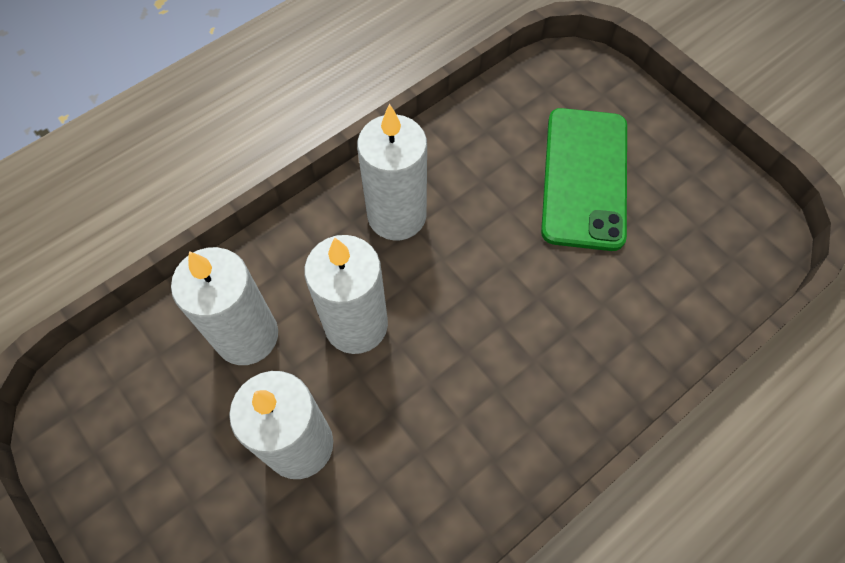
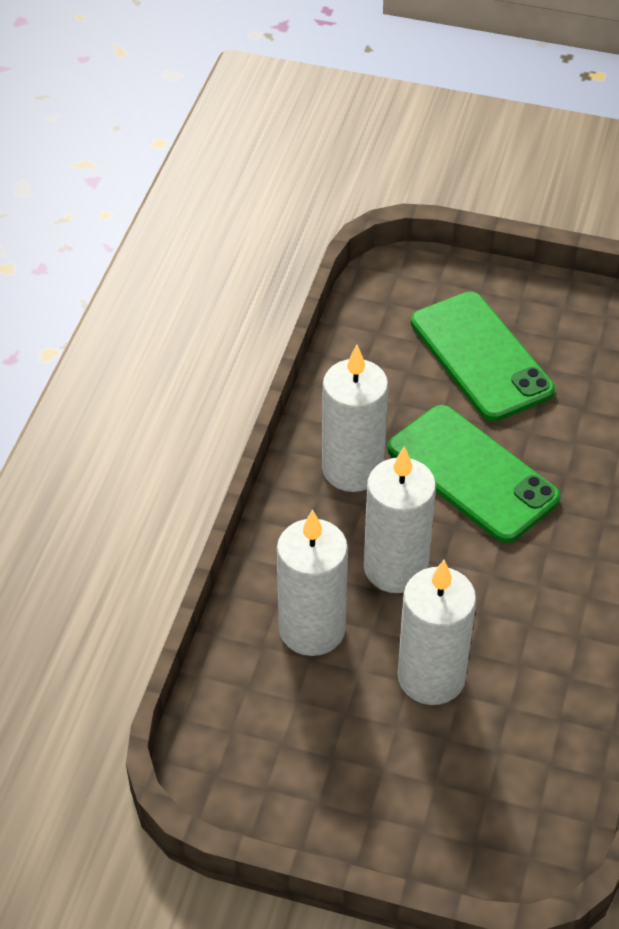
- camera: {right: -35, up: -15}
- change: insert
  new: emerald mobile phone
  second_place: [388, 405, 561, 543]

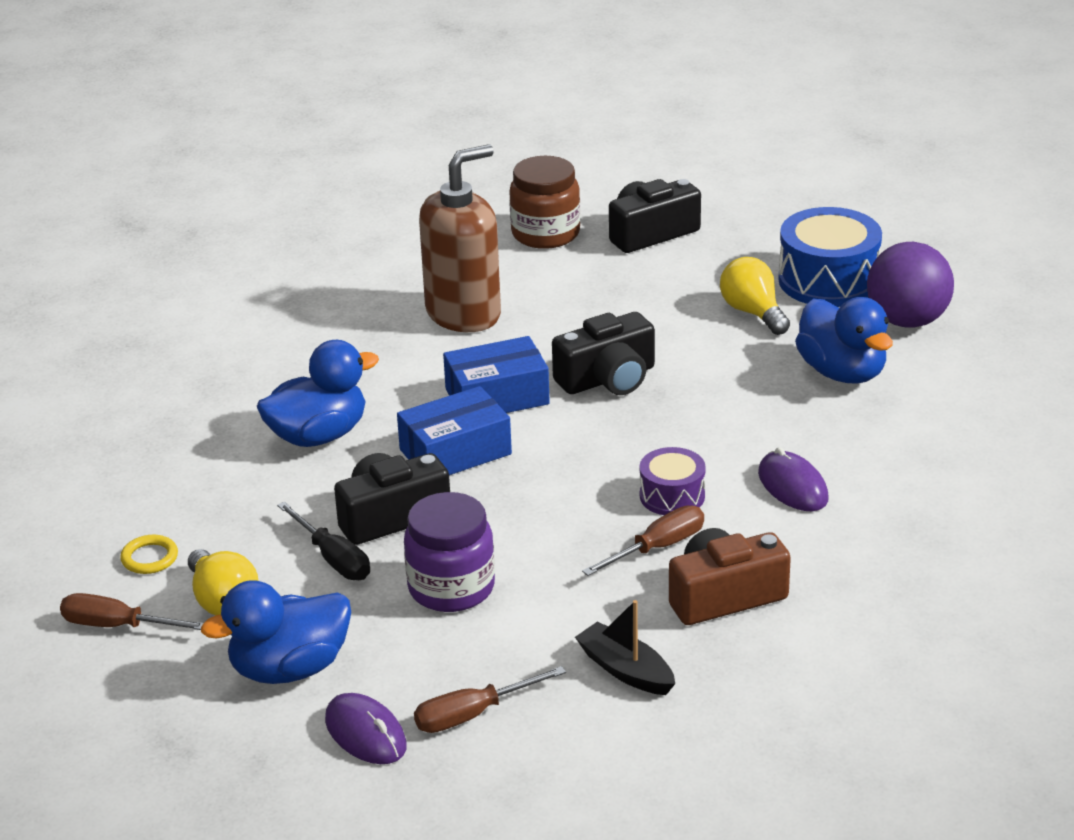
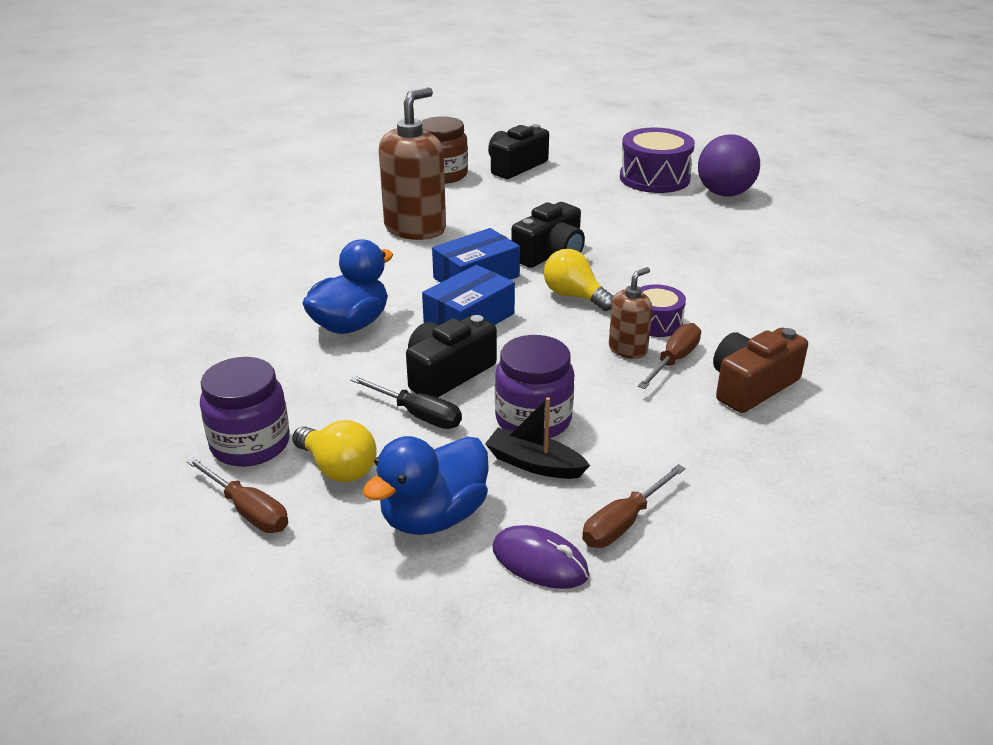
- camera: {right: -20, up: 0}
- change: delete
  old: purple PC mouse
  first_place: [758, 447, 829, 511]
- change: delete
  old: royal blue duck
  first_place: [795, 297, 893, 384]
- change: insert
  new: dark brown pump bottle
  second_place: [609, 267, 652, 359]
- change: move
  old: jet-black toy boat
  first_place: [575, 600, 675, 695]
  second_place: [485, 397, 590, 479]
- change: move
  old: golden bulb
  first_place: [720, 257, 790, 335]
  second_place: [544, 249, 614, 311]
- change: replace
  old: golden hoop
  new: purple jam jar
  first_place: [120, 535, 178, 574]
  second_place: [200, 357, 290, 467]
- change: recolor
  old: royal blue toy drum
  new: purple toy drum
  first_place: [778, 207, 882, 307]
  second_place: [620, 128, 695, 193]
- change: rotate
  old: dark brown screwdriver
  first_place: [60, 593, 204, 630]
  second_place: [186, 457, 288, 533]
  degrees: -135

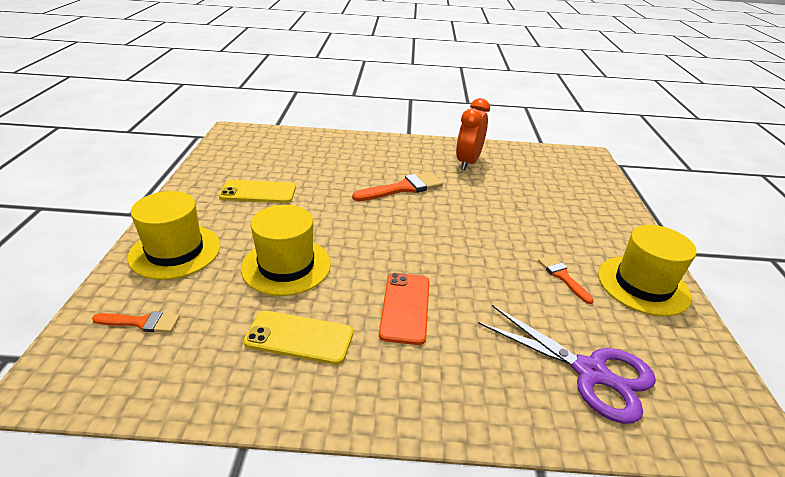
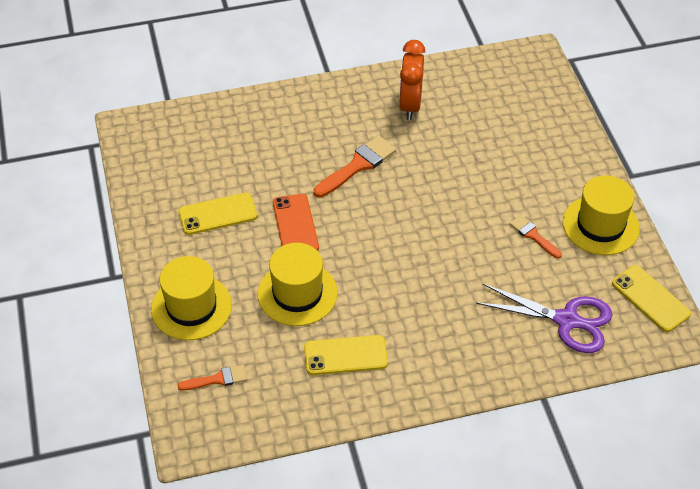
- camera: {right: -15, up: 15}
- change: insert
  new: golden mobile phone
  second_place: [612, 265, 691, 332]
- change: move
  old: orange mobile phone
  first_place: [379, 273, 430, 345]
  second_place: [273, 194, 319, 251]

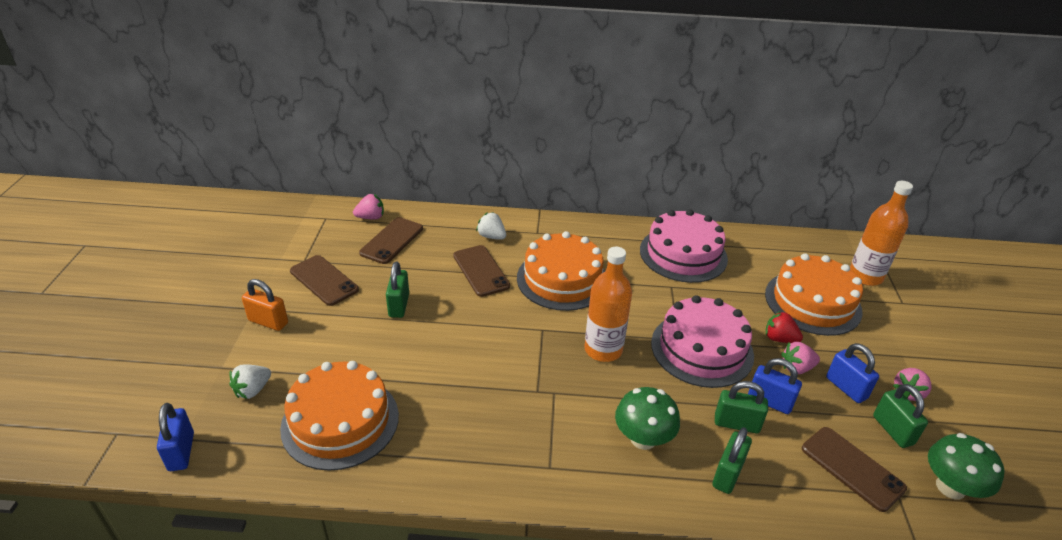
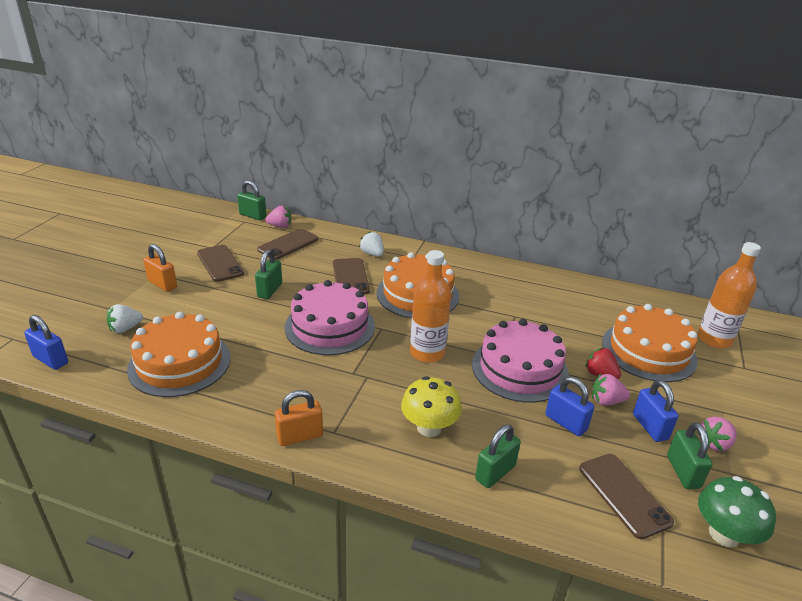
- camera: {right: 15, up: -5}
- change: insert
  new: orange lock
  second_place: [275, 390, 323, 446]
- change: move
  old: rose-pink layer cake
  first_place: [640, 209, 728, 283]
  second_place: [285, 280, 375, 355]
- change: move
  old: emerald lock
  first_place: [715, 381, 768, 433]
  second_place: [237, 181, 267, 220]
- change: recolor
  old: emerald mushroom
  new: golden mushroom
  first_place: [615, 387, 680, 450]
  second_place: [401, 376, 462, 437]
- change: rotate
  old: royal blue lock
  first_place: [157, 403, 194, 471]
  second_place: [24, 315, 68, 370]
  degrees: -60

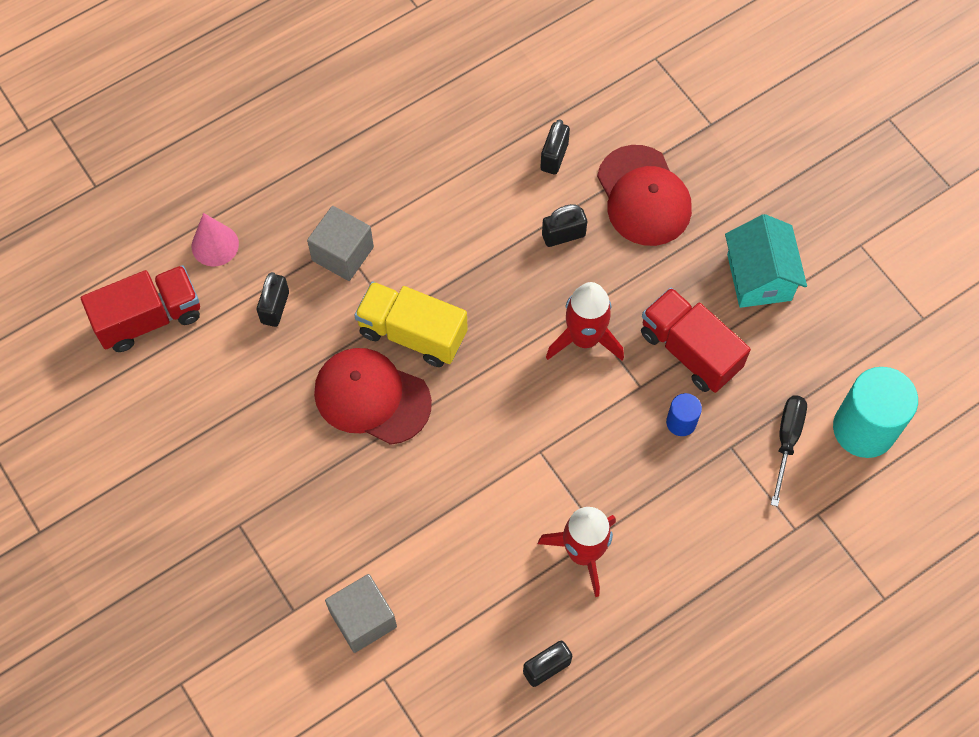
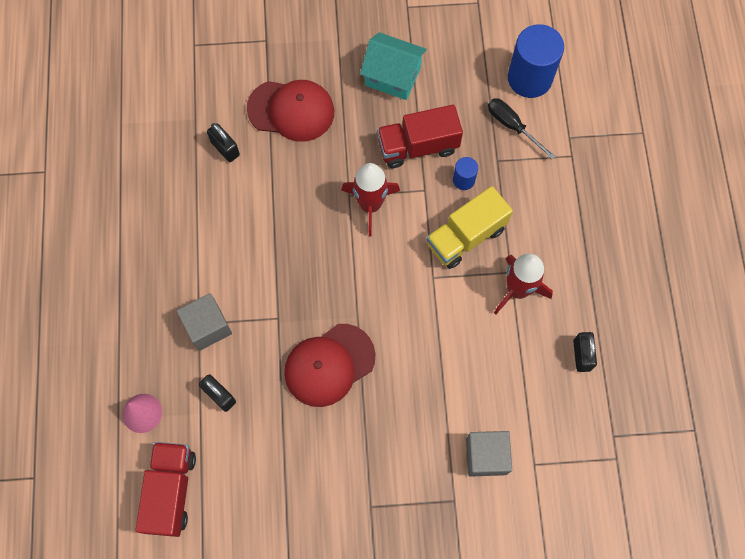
- camera: {right: -60, up: 5}
- change: delete
  old: jet-black lock
  first_place: [542, 204, 587, 247]
- change: move
  old: golden truck
  first_place: [354, 281, 468, 367]
  second_place: [426, 186, 513, 269]
- change: recolor
  old: teal cylinder shape
  new: royal blue cylinder shape
  first_place: [833, 367, 918, 458]
  second_place: [508, 24, 564, 98]

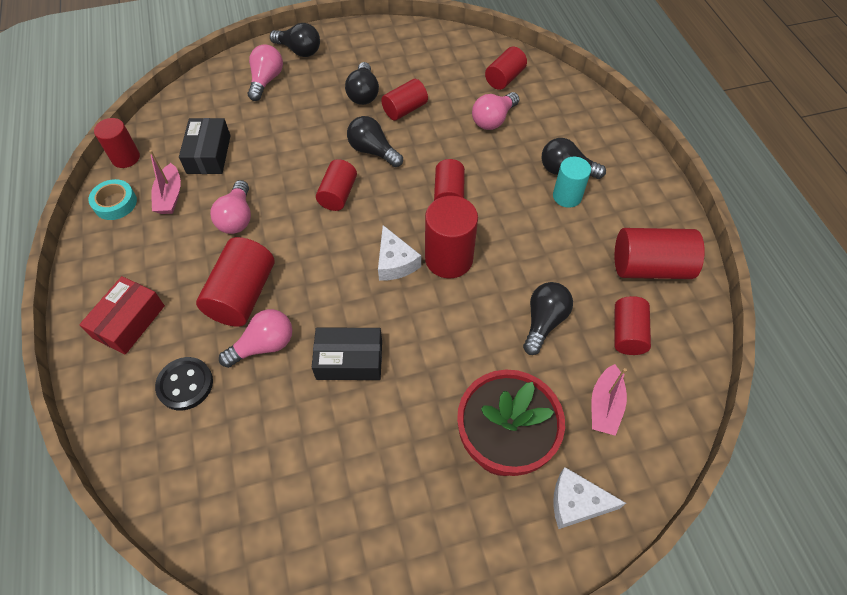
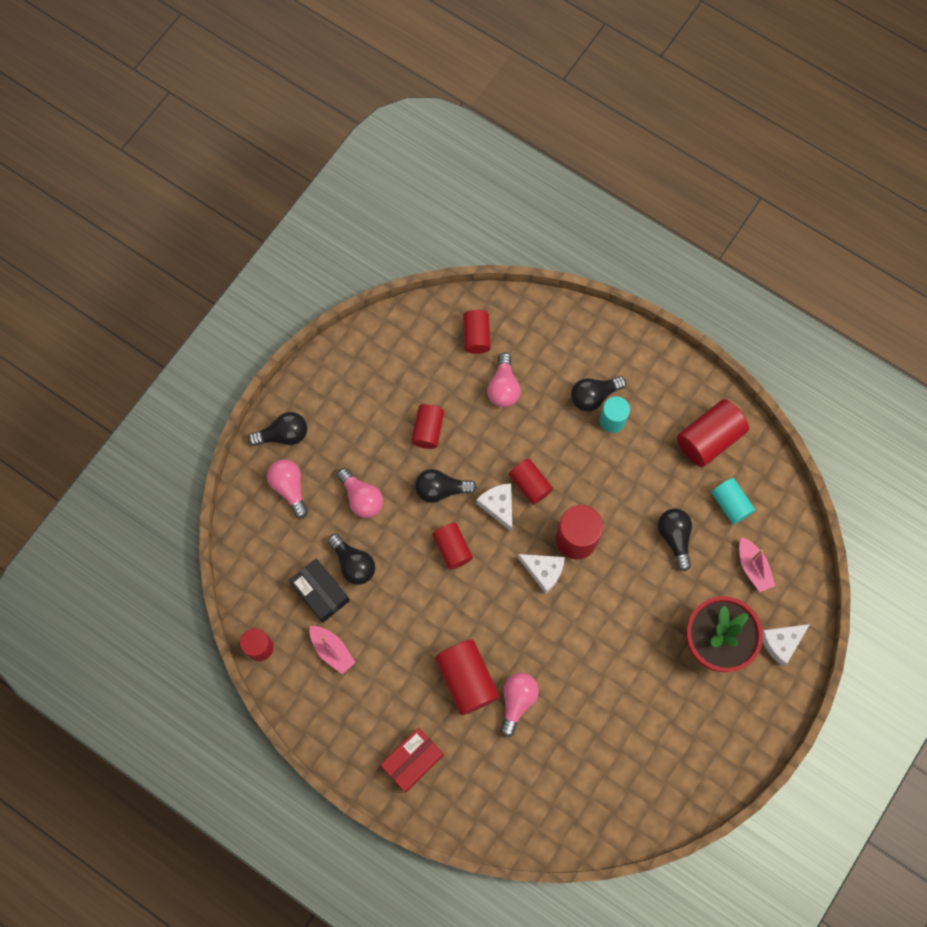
- camera: {right: -40, up: 15}
- change: delete
  old: teal tape
  first_place: [88, 179, 137, 220]
- change: delete
  old: jet-black sewing button
  first_place: [155, 357, 213, 411]
- change: delete
  old: jet-black parcel
  first_place: [312, 327, 382, 380]
- change: insert
  new: snow-white cheese wedge
  second_place: [476, 483, 512, 532]
- change: move
  old: rose-pink bulb
  first_place: [210, 180, 251, 234]
  second_place: [337, 468, 383, 518]
- change: move
  old: jet-black bulb
  first_place: [345, 62, 379, 105]
  second_place: [328, 534, 375, 585]
- change: recolor
  old: scarlet cylinder shape
  new: teal cylinder shape
  first_place: [615, 296, 651, 355]
  second_place: [711, 478, 755, 524]
- change: rotate
  old: scarlet parcel
  first_place: [79, 276, 165, 355]
  second_place: [380, 728, 444, 792]
  degrees: 60

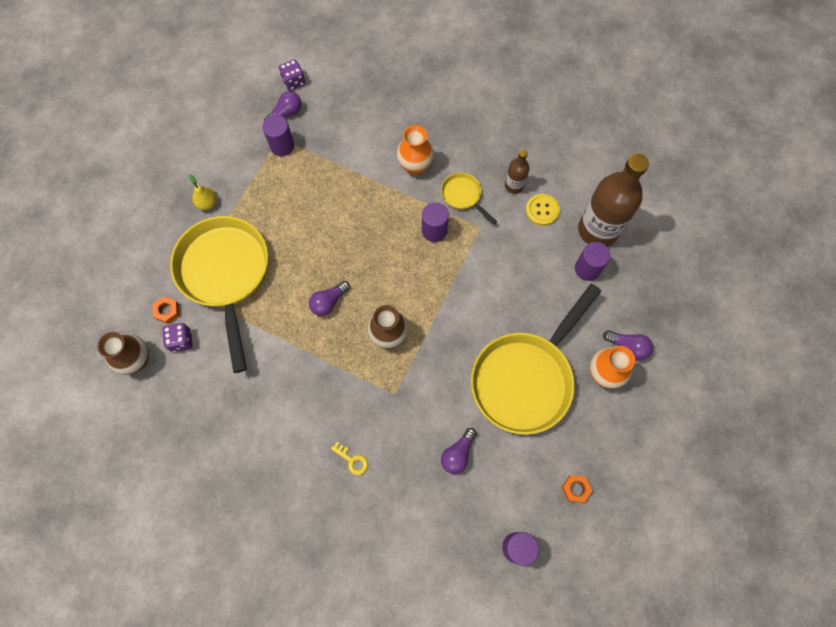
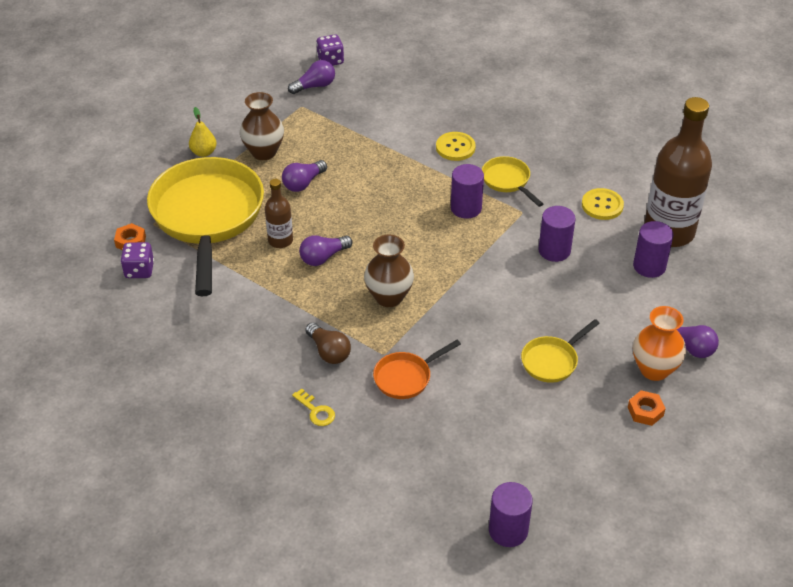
- camera: {right: 10, up: -25}
- change: insert
  new: dark brown bulb
  second_place: [305, 323, 351, 364]
- change: insert
  new: orange pan
  second_place: [373, 340, 461, 399]
- change: move
  old: dark brown tall vase
  first_place: [97, 332, 149, 375]
  second_place: [240, 92, 284, 160]
- change: move
  old: purple cylinder shape
  first_place: [262, 115, 294, 156]
  second_place: [538, 206, 576, 262]
- change: move
  old: purple bulb
  first_place: [441, 428, 477, 474]
  second_place: [282, 160, 327, 192]
- change: move
  old: dark brown flask
  first_place: [505, 149, 530, 194]
  second_place: [265, 179, 293, 248]
- change: move
  old: orange hexagon nut
  first_place: [561, 475, 593, 503]
  second_place: [628, 390, 666, 426]
- change: replace
  old: orange tall vase
  new: golden sewing button
  first_place: [397, 125, 434, 175]
  second_place: [436, 132, 476, 161]
- change: resize
  old: golden pan
  first_place: [471, 284, 601, 435]
  second_place: [521, 319, 600, 383]
  factor: 0.43

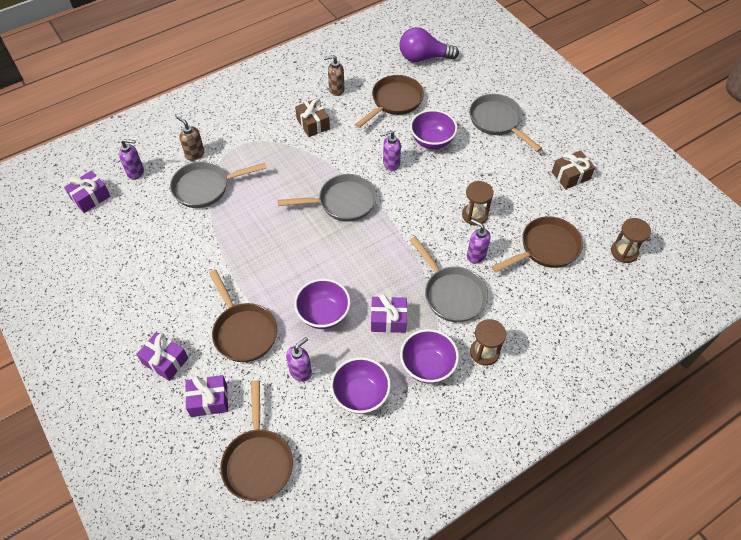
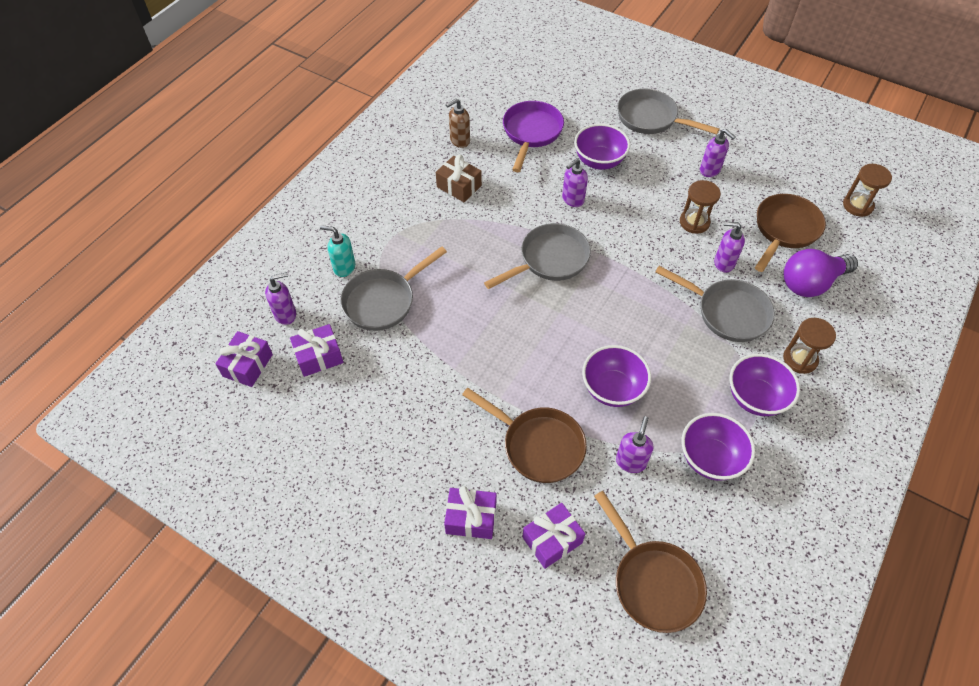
- camera: {right: -25, up: 0}
- change: delete
  old: dark brown wrapped gift
  first_place: [552, 151, 595, 189]
- change: insert
  new: purple pump bottle
  second_place: [700, 129, 736, 177]
- change: move
  old: purple wrapped gift
  first_place: [371, 294, 407, 333]
  second_place: [290, 324, 343, 377]
- change: move
  old: purple bulb
  first_place: [399, 27, 459, 62]
  second_place: [783, 249, 858, 297]
- change: recolor
  old: dark brown pump bottle
  new: teal pump bottle
  first_place: [177, 116, 204, 161]
  second_place: [320, 225, 355, 277]
- change: recolor
  old: dark brown pan
  new: purple pan
  first_place: [355, 75, 424, 128]
  second_place: [503, 101, 564, 172]

